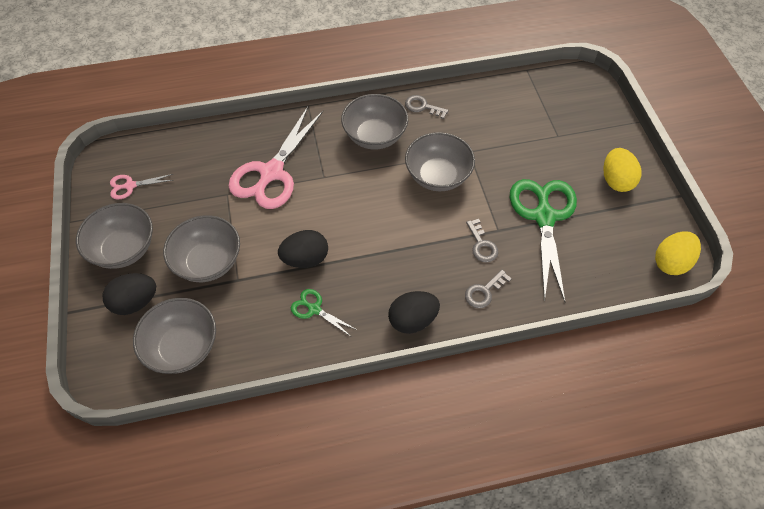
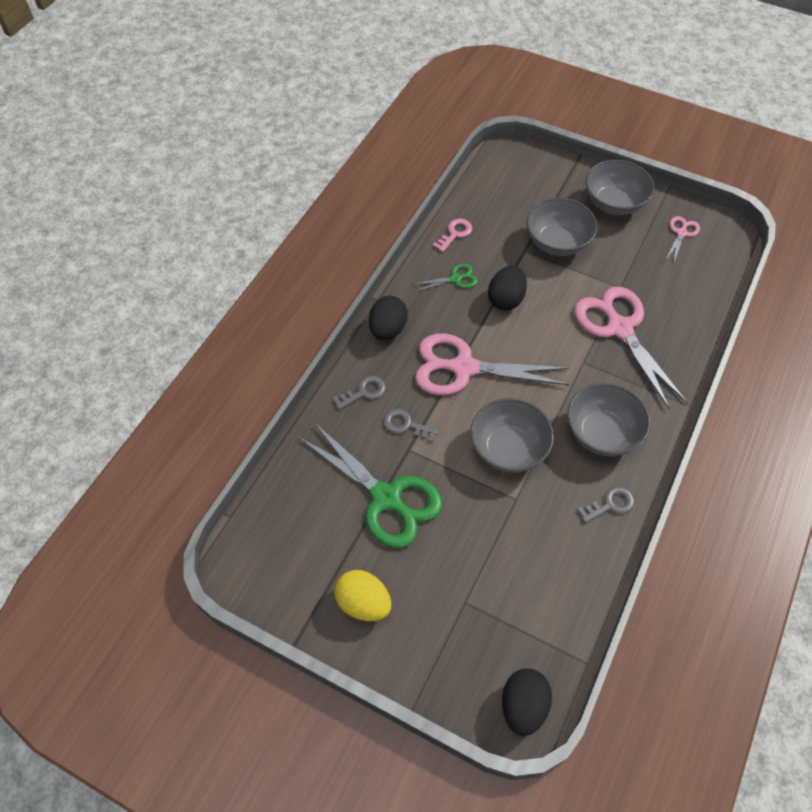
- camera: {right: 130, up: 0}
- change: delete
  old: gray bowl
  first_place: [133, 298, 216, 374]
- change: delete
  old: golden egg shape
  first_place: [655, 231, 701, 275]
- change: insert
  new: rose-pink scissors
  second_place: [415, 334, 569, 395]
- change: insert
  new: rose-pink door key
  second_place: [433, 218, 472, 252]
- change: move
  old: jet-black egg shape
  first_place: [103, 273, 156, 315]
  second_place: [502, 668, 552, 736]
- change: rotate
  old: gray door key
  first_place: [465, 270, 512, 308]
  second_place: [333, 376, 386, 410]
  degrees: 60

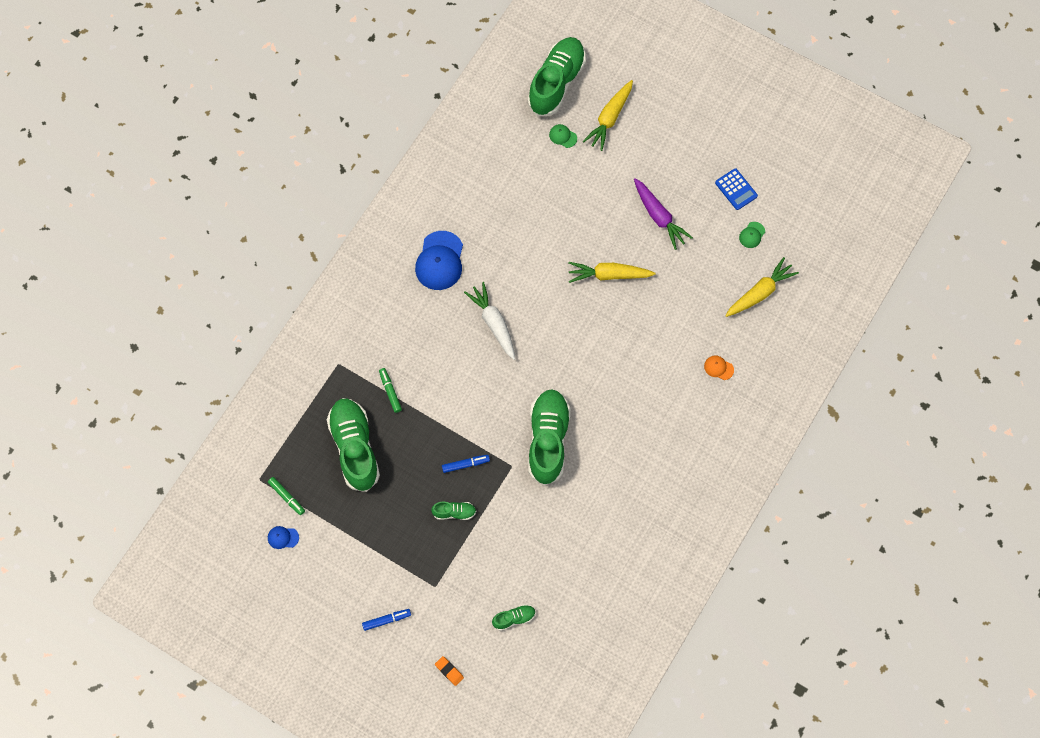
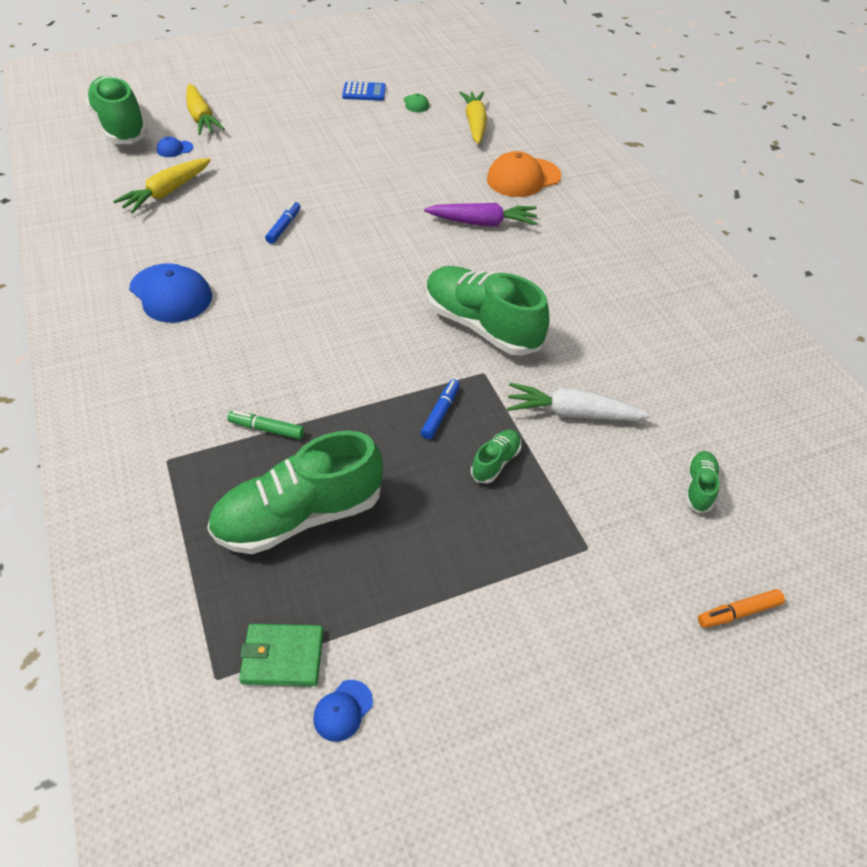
- camera: {right: -55, up: -20}
- change: move
  old: royal blue felt pen
  first_place: [362, 609, 411, 631]
  second_place: [265, 201, 301, 244]
- change: move
  old: snow-white carrot
  first_place: [464, 282, 515, 360]
  second_place: [507, 383, 652, 421]
- change: move
  old: golden carrot
  first_place: [568, 262, 656, 283]
  second_place: [113, 158, 211, 214]
- change: move
  old: purple carrot
  first_place: [634, 178, 693, 250]
  second_place: [424, 203, 538, 226]
- change: replace
  old: emerald felt pen
  new: emerald billfold
  first_place: [268, 477, 305, 515]
  second_place: [239, 624, 324, 686]
- change: replace
  old: orange gum eraser
  new: orange felt pen
  first_place: [435, 656, 464, 686]
  second_place: [698, 589, 785, 628]
- change: recolor
  old: emerald baseball cap
  new: royal blue baseball cap
  first_place: [549, 124, 577, 148]
  second_place: [157, 137, 193, 157]
- change: rotate
  old: emerald lace-up shoe
  first_place: [327, 398, 380, 492]
  second_place: [207, 431, 383, 554]
  degrees: -45
- change: resize
  old: orange baseball cap
  first_place: [704, 355, 734, 380]
  second_place: [487, 151, 561, 197]
  factor: 2.12

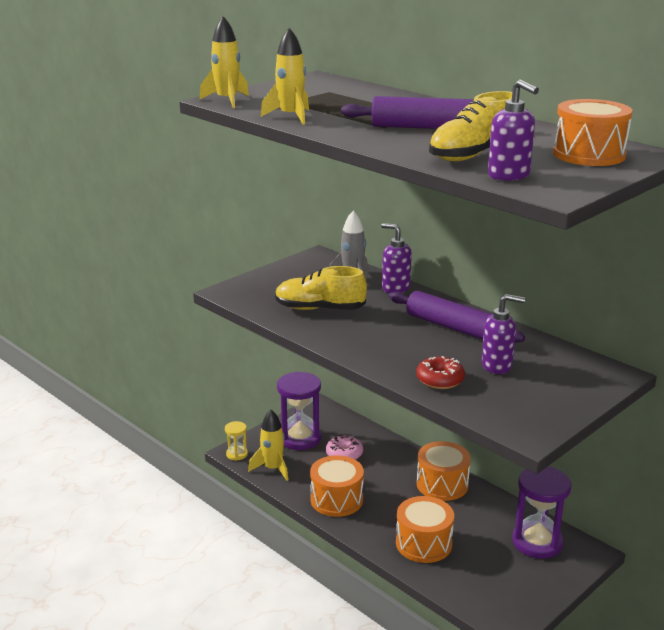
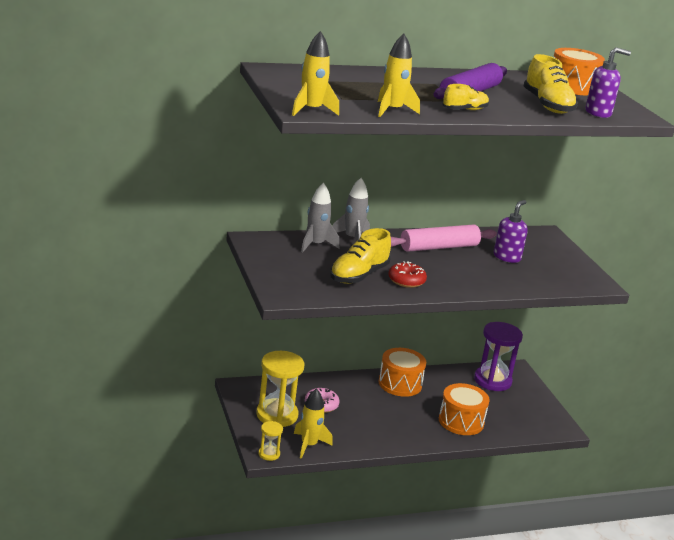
- camera: {right: -65, up: 0}
- change: delete
  old: orange toy drum
  first_place: [310, 455, 364, 517]
- change: insert
  new: golden lace-up shoe
  second_place: [443, 84, 489, 110]
- change: move
  old: scarlet doughnut
  first_place: [416, 356, 465, 389]
  second_place: [388, 261, 427, 288]
- change: replace
  old: purple pump bottle
  new: gray rocket
  first_place: [381, 223, 412, 293]
  second_place: [333, 178, 370, 241]
- change: recolor
  old: purple sandglass
  new: golden sandglass
  first_place: [277, 372, 321, 450]
  second_place: [256, 351, 304, 427]
- change: recolor
  old: purple rolling pin
  new: rose-pink rolling pin
  first_place: [389, 291, 525, 343]
  second_place: [391, 224, 497, 252]

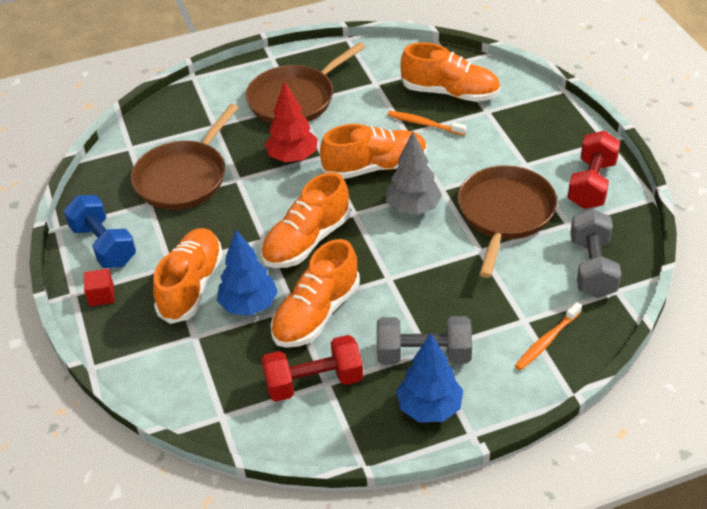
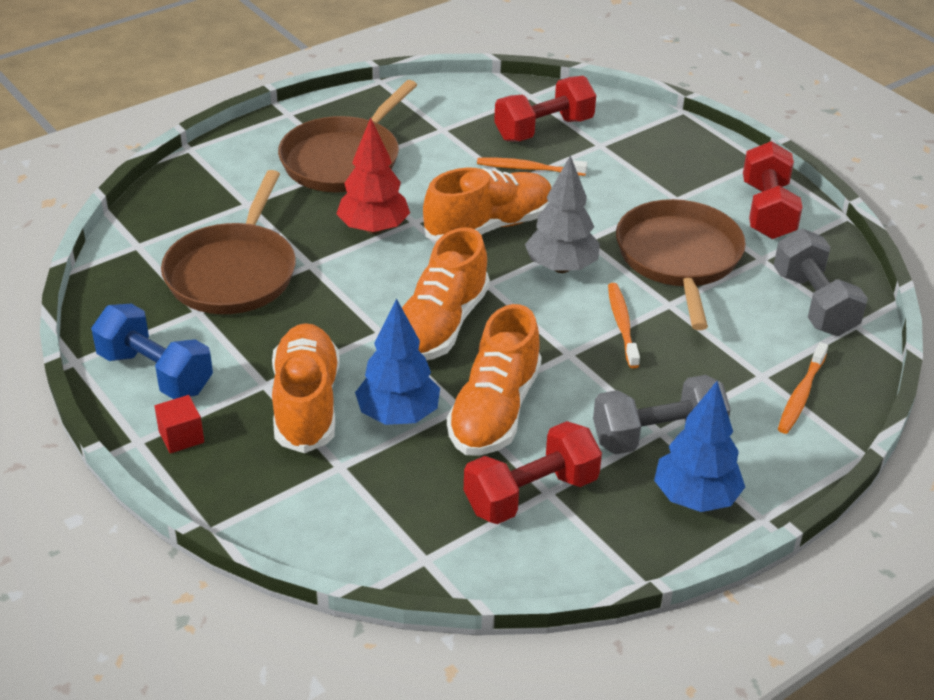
- camera: {right: -20, up: -5}
- change: insert
  new: orange dental brush
  second_place: [608, 283, 640, 368]
- change: replace
  old: orange lace-up shoe
  new: scarlet dumbbell
  first_place: [401, 42, 500, 102]
  second_place: [494, 76, 596, 142]

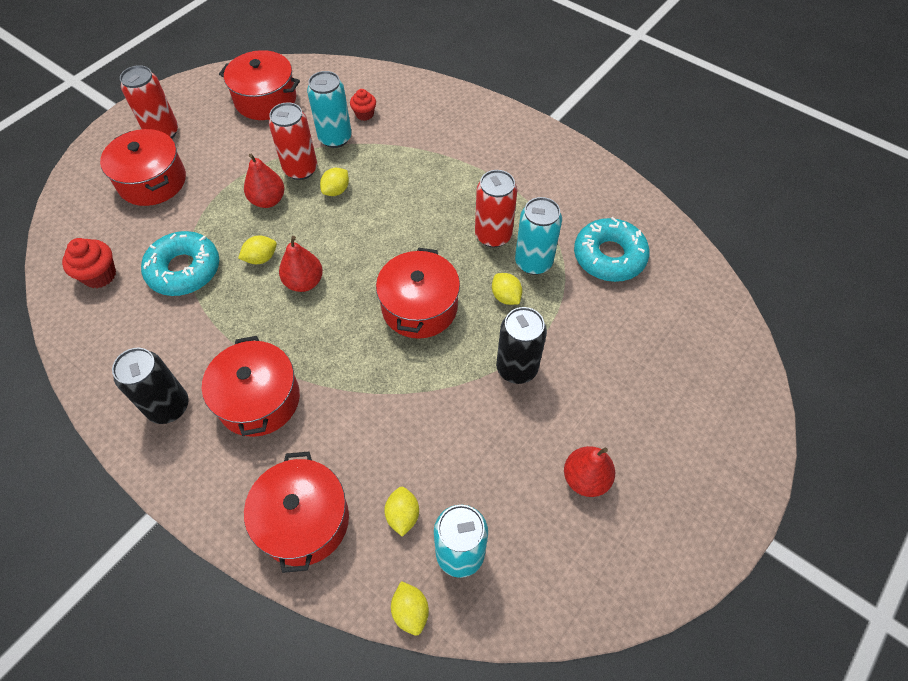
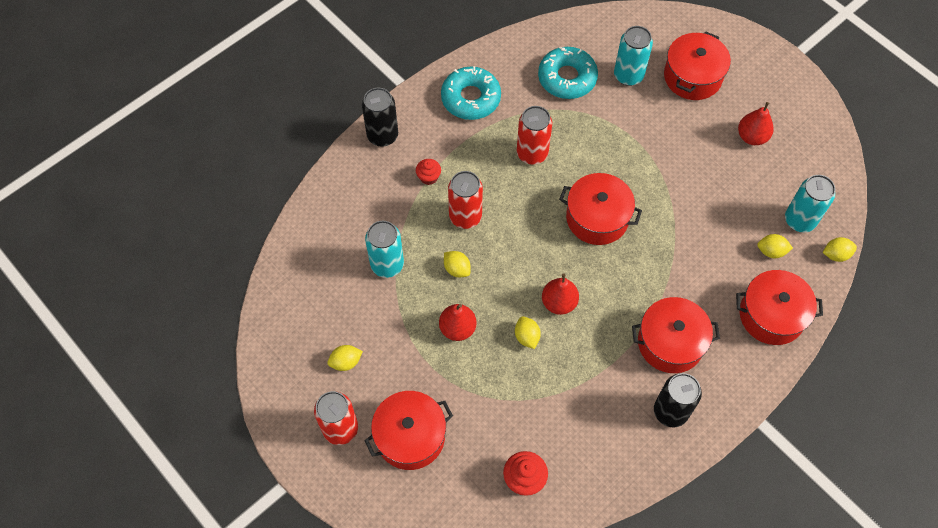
- camera: {right: -80, up: 5}
- change: move
  old: teal doughnut
  first_place: [141, 231, 219, 296]
  second_place: [441, 66, 501, 120]
- change: move
  old: scarlet pot
  first_place: [219, 50, 300, 120]
  second_place: [664, 31, 731, 100]
- change: move
  old: scarlet can
  first_place: [269, 102, 317, 180]
  second_place: [448, 171, 483, 229]
- change: move
  old: scarlet fairy cake
  first_place: [350, 89, 376, 121]
  second_place: [416, 159, 441, 185]
- change: move
  old: golden citrus fruit
  first_place: [492, 273, 522, 305]
  second_place: [327, 345, 363, 371]
- change: move
  old: jet-black can
  first_place: [496, 307, 547, 384]
  second_place: [362, 88, 398, 147]
- change: move
  old: teal can
  first_place: [515, 197, 562, 275]
  second_place: [614, 26, 653, 86]

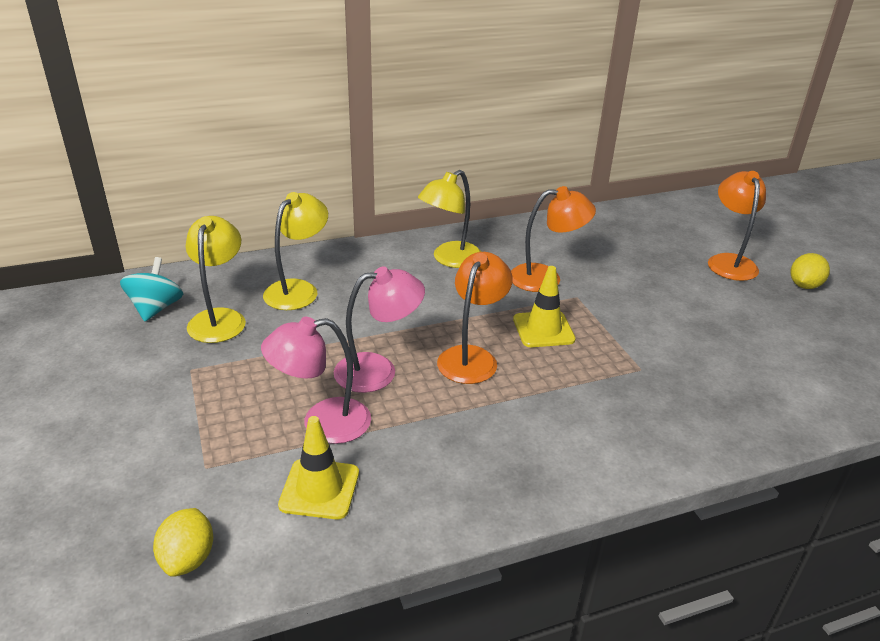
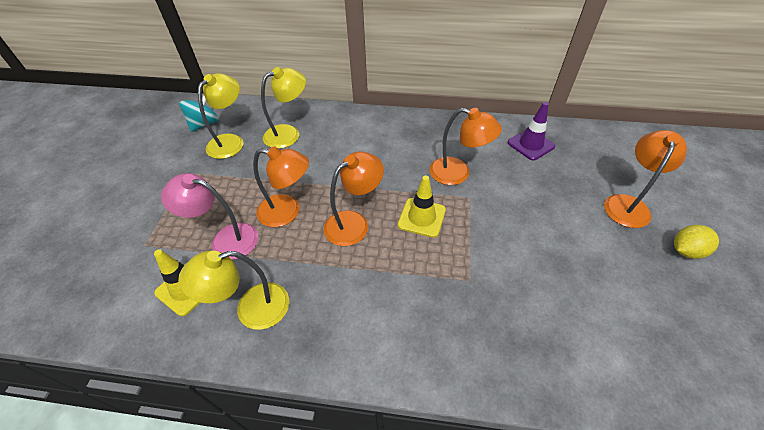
- camera: {right: 30, up: 15}
- change: delete
  old: golden citrus fruit
  first_place: [153, 508, 213, 577]
- change: insert
  new: purple safety cone
  second_place: [508, 102, 555, 160]
- change: move
  old: golden reading lamp
  first_place: [418, 170, 482, 268]
  second_place: [178, 251, 289, 330]
- change: recolor
  old: rose-pink reading lamp
  new: orange reading lamp
  first_place: [334, 266, 425, 393]
  second_place: [253, 146, 309, 227]

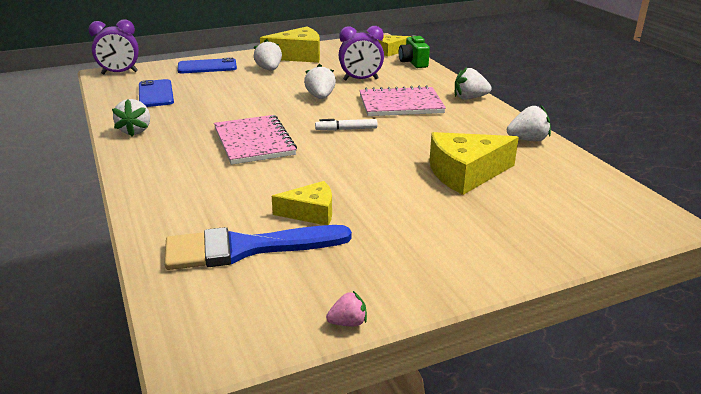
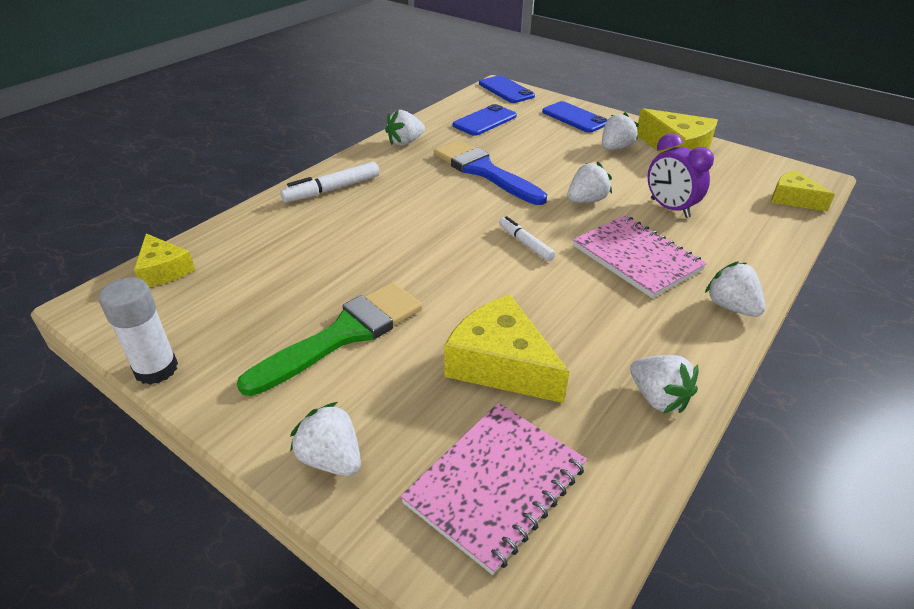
- camera: {right: 60, up: 10}
- change: delete
  old: emerald camera
  first_place: [399, 35, 430, 68]
- change: insert
  new: emerald paint brush
  second_place: [237, 282, 422, 396]
- change: insert
  new: snow-white felt pen
  second_place: [280, 162, 380, 203]
- change: insert
  new: snow-white toy strawberry
  second_place: [290, 402, 361, 476]
- change: move
  old: royal blue paint brush
  first_place: [165, 225, 352, 270]
  second_place: [434, 140, 547, 205]
- change: move
  old: rose-pink exercise book
  first_place: [214, 115, 297, 165]
  second_place: [400, 403, 587, 575]
- change: move
  old: golden cheese wedge
  first_place: [272, 181, 332, 225]
  second_place: [134, 233, 195, 287]
- change: replace
  old: purple bedside clock
  new: royal blue mobile phone
  first_place: [88, 19, 139, 74]
  second_place: [479, 75, 535, 103]
- change: replace
  old: rose-pink toy strawberry
  new: snow-white stick of glue
  first_place: [326, 291, 367, 327]
  second_place: [99, 277, 178, 385]

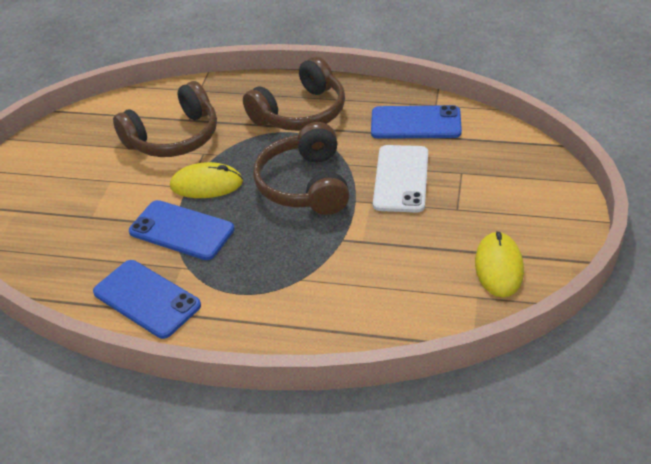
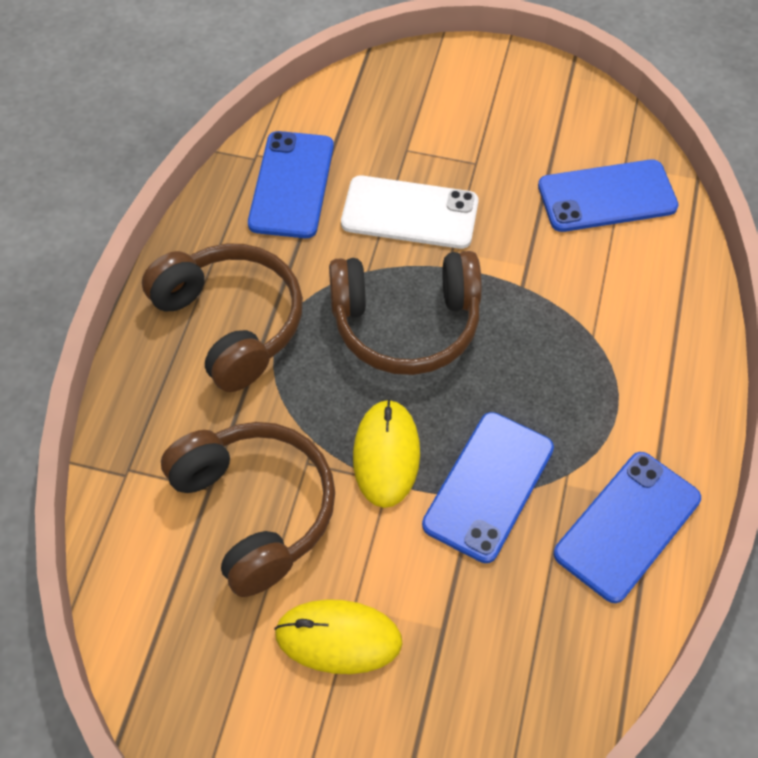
- camera: {right: -90, up: 15}
- change: insert
  new: royal blue mobile phone
  second_place: [538, 160, 679, 232]
- change: move
  old: golden PC mouse
  first_place: [475, 231, 524, 297]
  second_place: [274, 599, 403, 674]

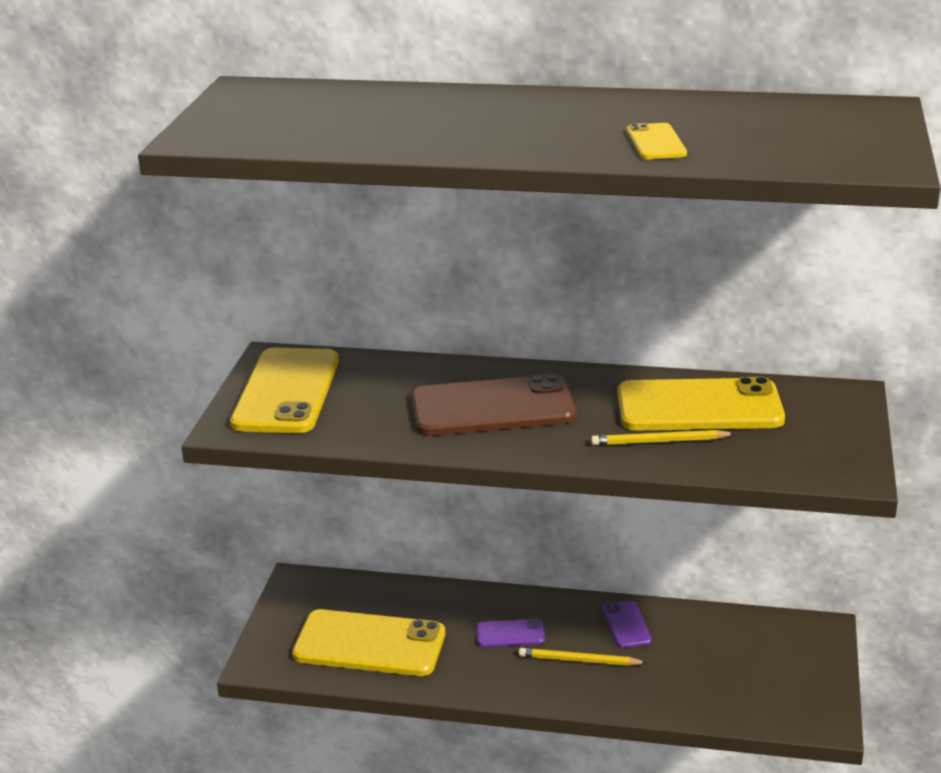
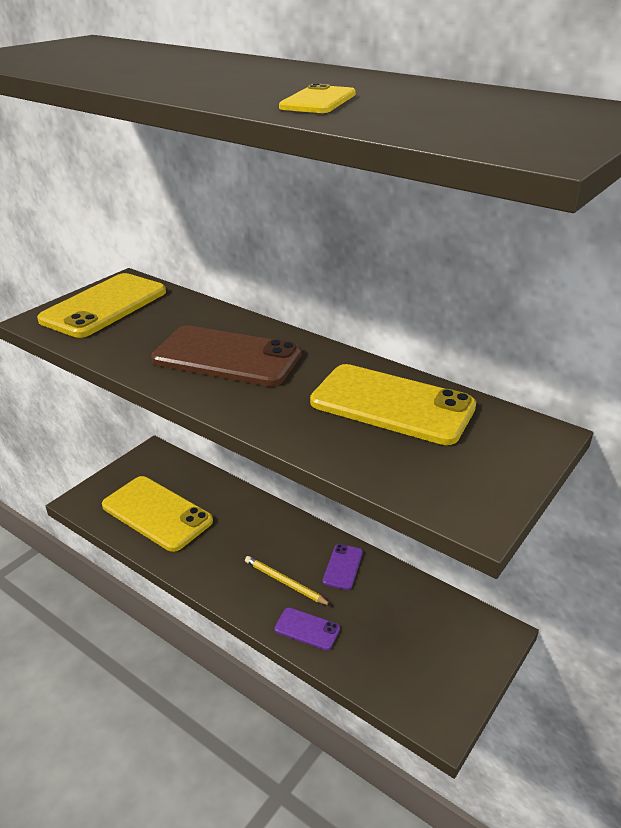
- camera: {right: 25, up: 5}
- change: delete
  old: golden pencil
  first_place: [591, 430, 736, 446]
- change: move
  old: purple mobile phone
  first_place: [476, 619, 545, 647]
  second_place: [275, 608, 340, 650]

